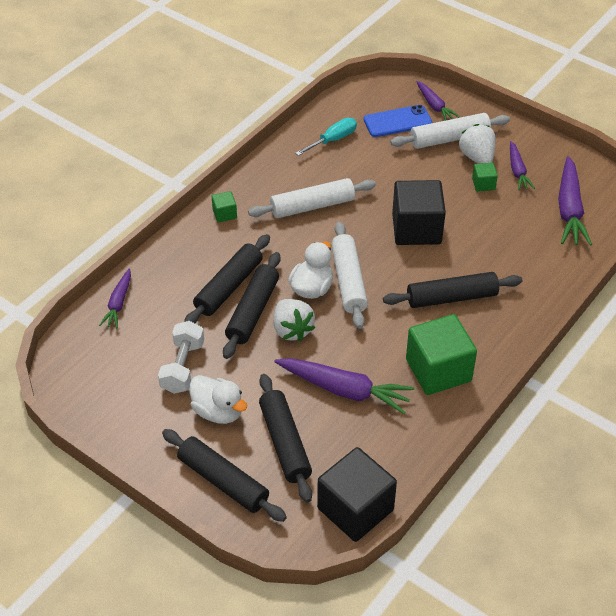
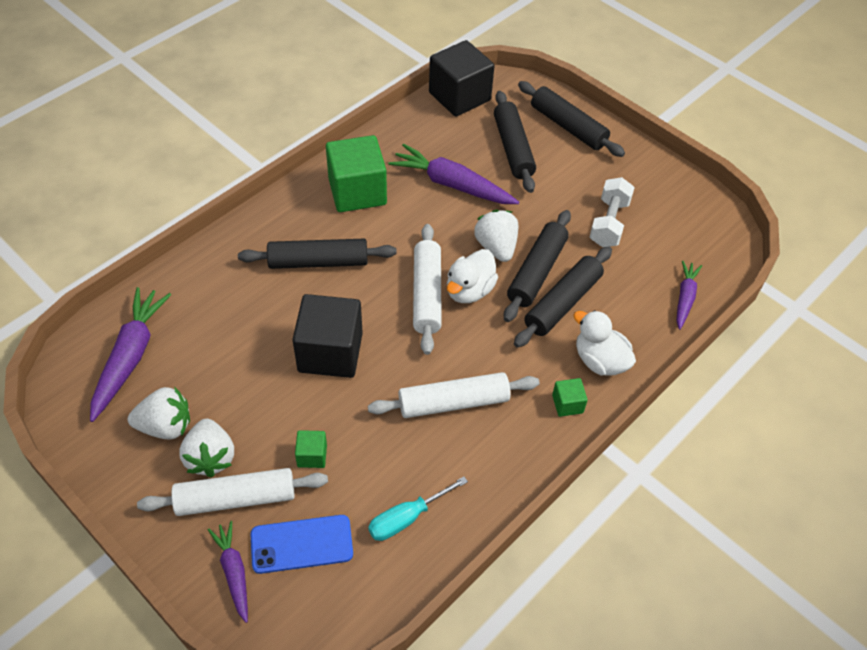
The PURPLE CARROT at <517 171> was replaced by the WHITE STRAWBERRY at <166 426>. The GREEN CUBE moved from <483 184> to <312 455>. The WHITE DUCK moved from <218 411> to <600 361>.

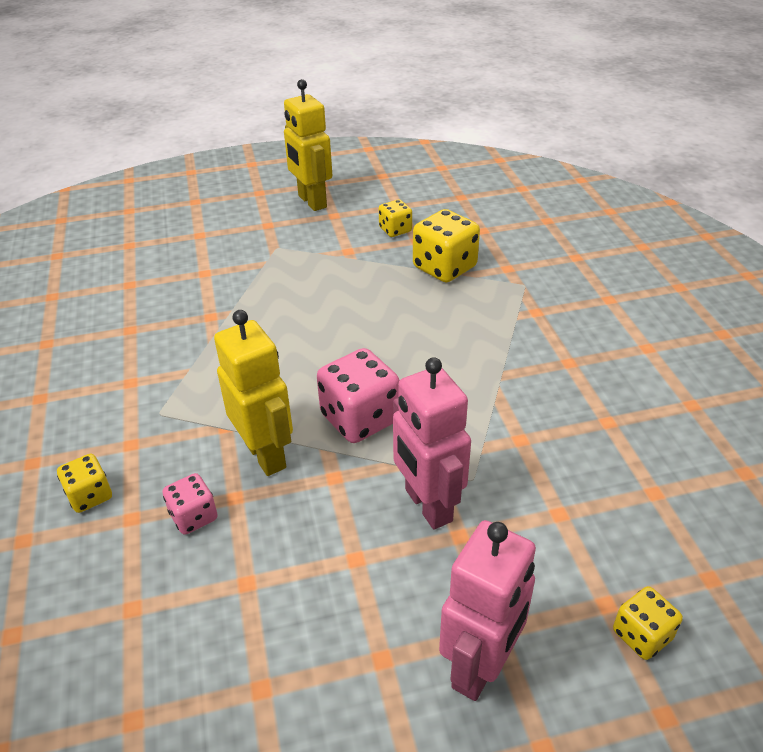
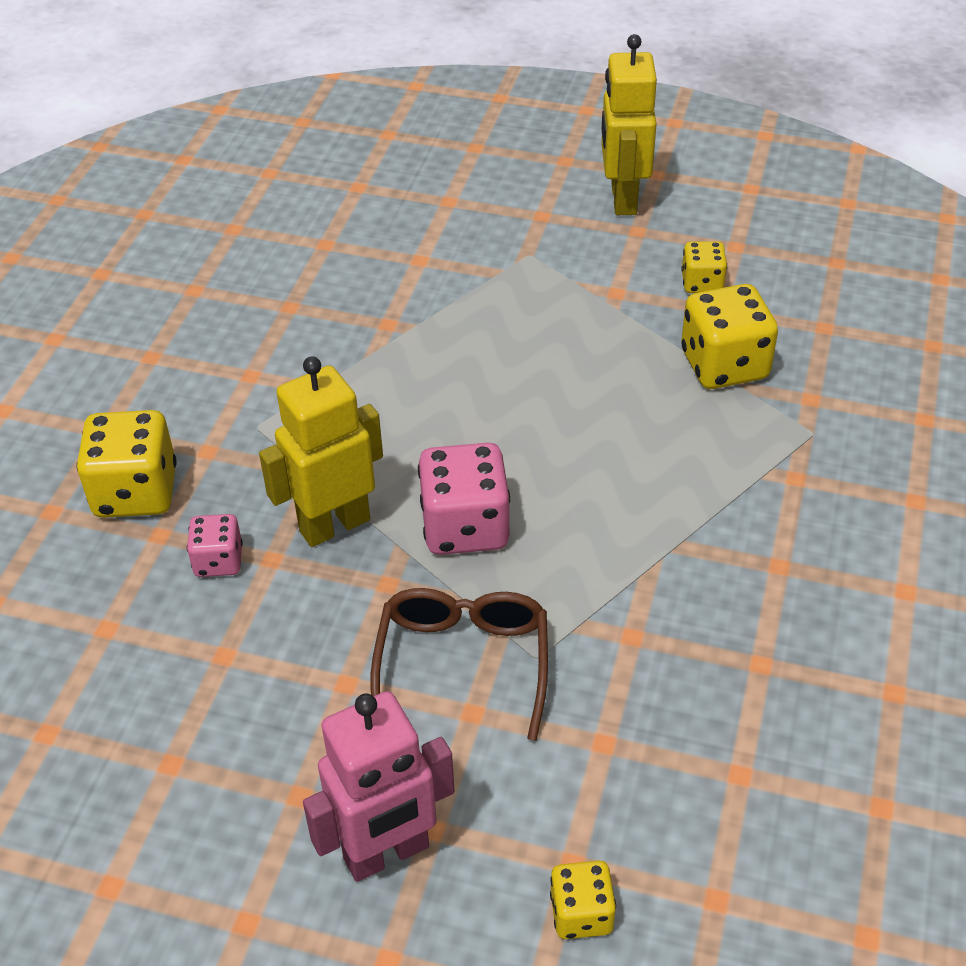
The YELLOW ROBOT at <266 455> turned 120 degrees counterclockwise. The PINK ROBOT at <427 505> was replaced by the BROWN GLASSES at <463 663>. The YELLOW DICE at <90 496> changed to 1.77 times the size.

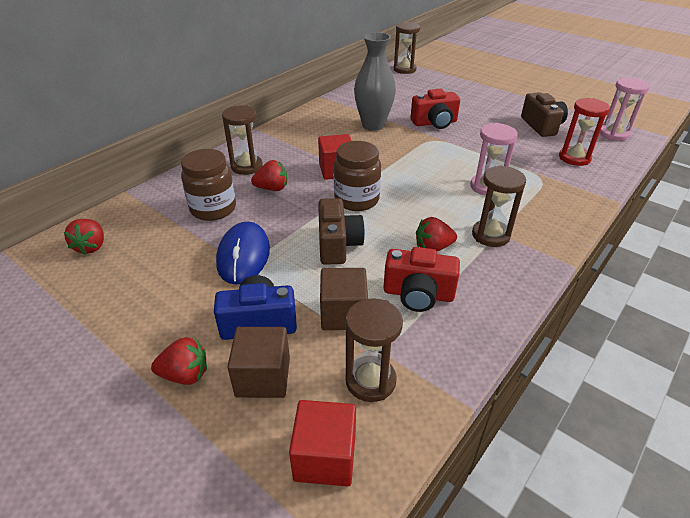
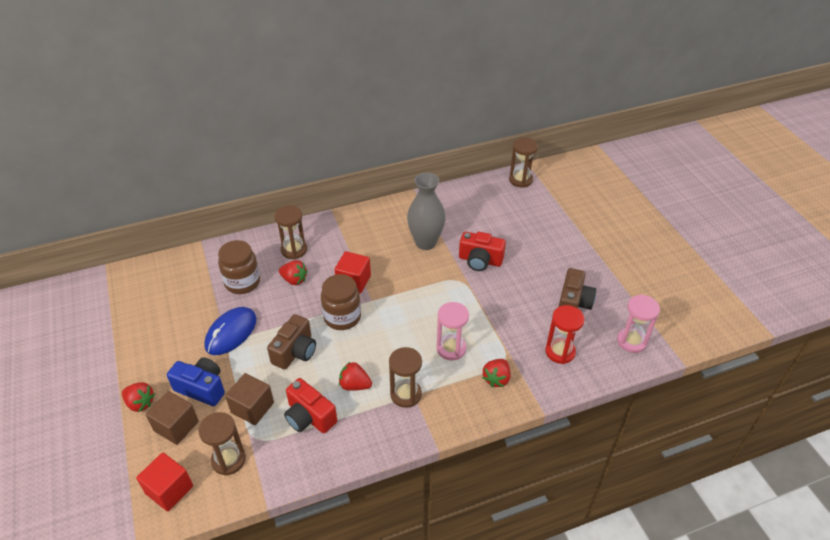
The RED STRAWBERRY moved from <91 247> to <496 379>.

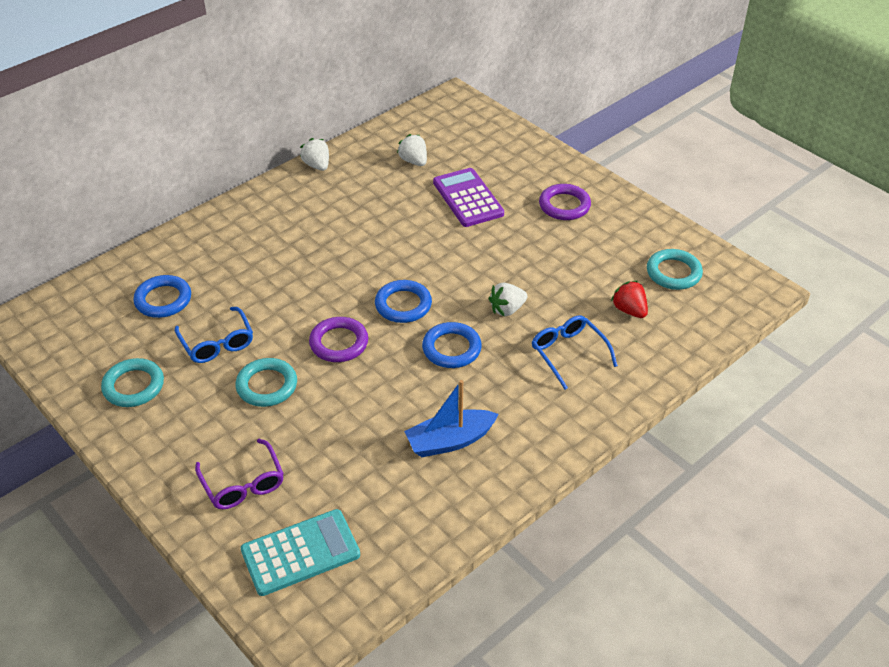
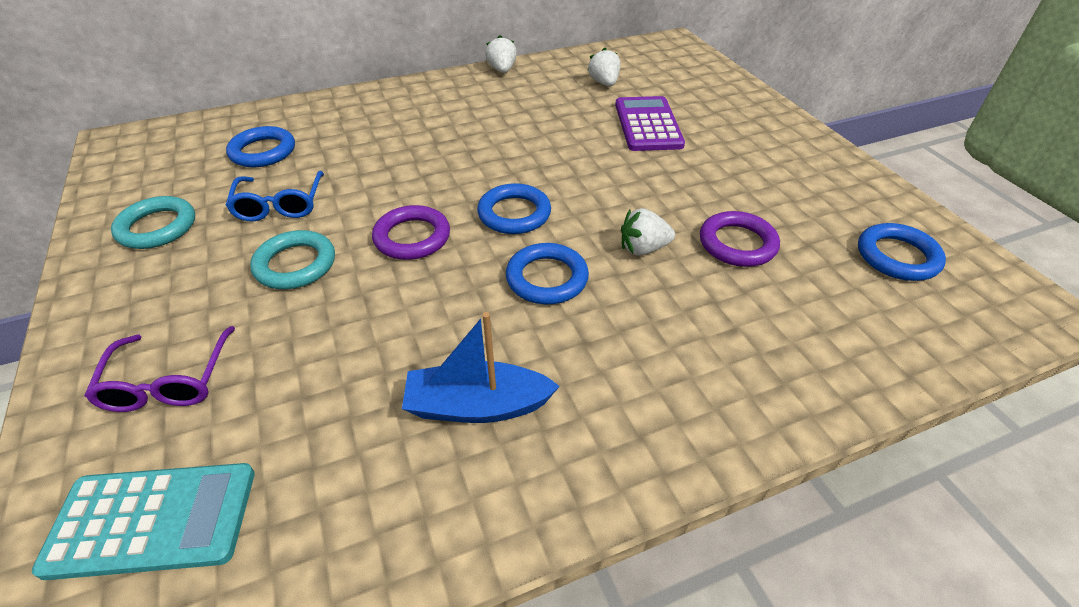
The PURPLE RING moved from <564 205> to <737 244>. The TURQUOISE RING at <673 273> became the BLUE RING at <897 257>. The RED STRAWBERRY at <629 310> disappeared. The BLUE GLASSES at <569 354> disappeared.

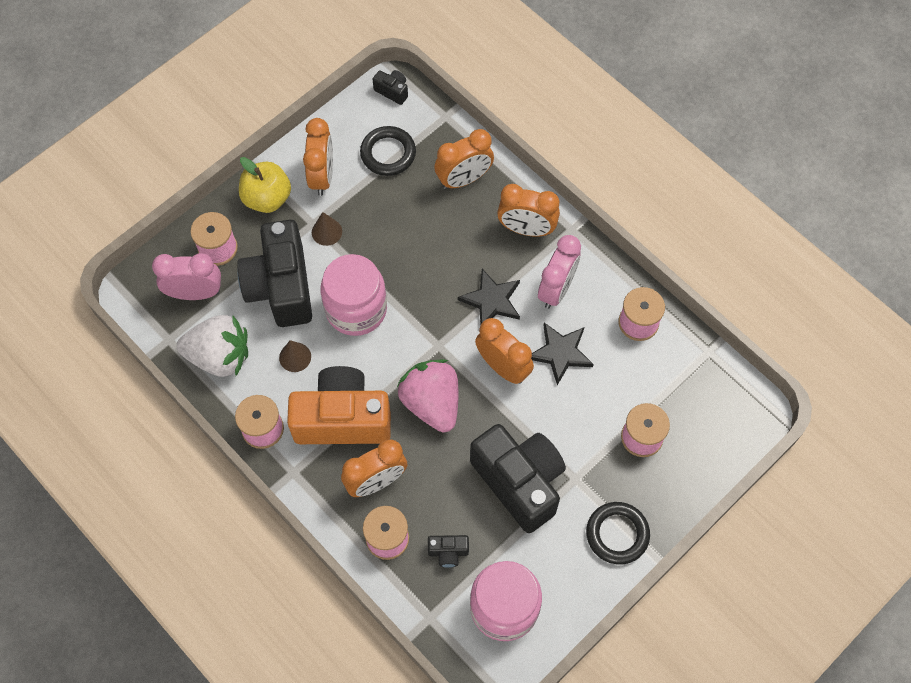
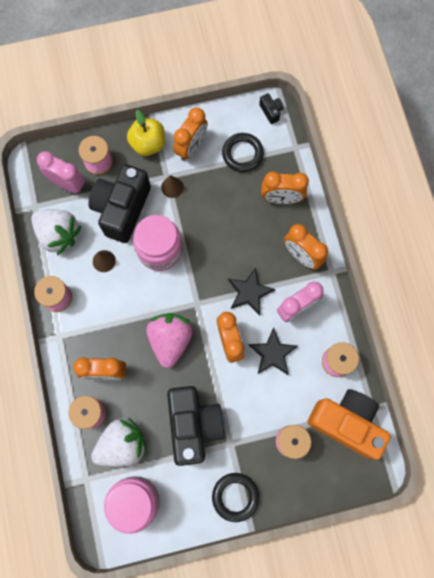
The ORANGE CAMERA moved from <342 419> to <346 423>. The BLACK CAMERA at <448 552> was replaced by the WHITE STRAWBERRY at <122 444>.

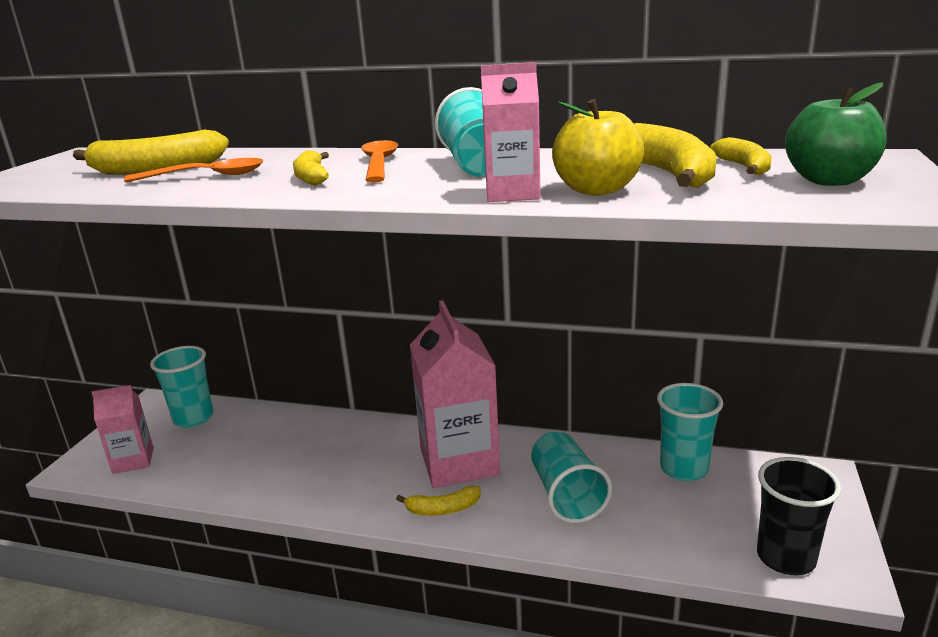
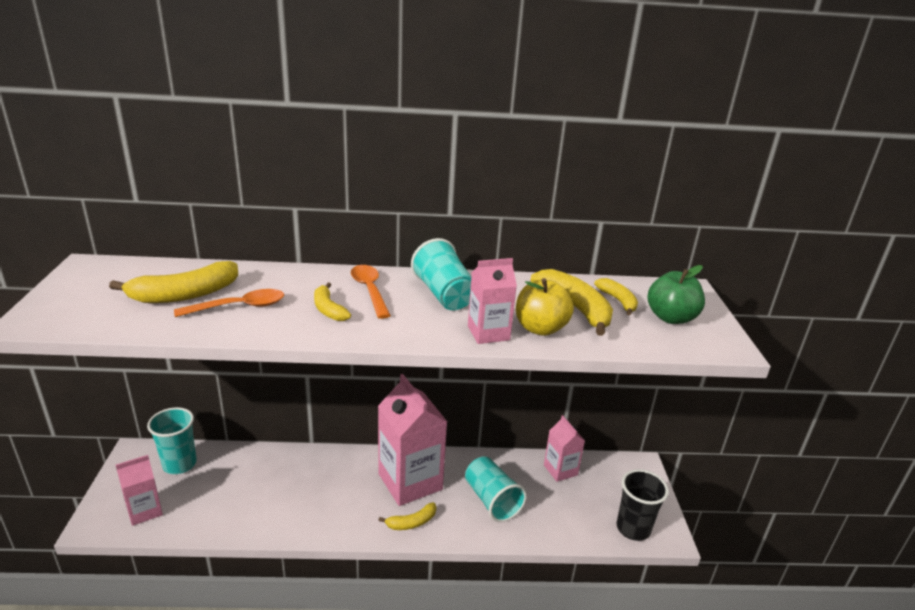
The TURQUOISE CUP at <684 468> was replaced by the PINK CARTON at <560 470>.

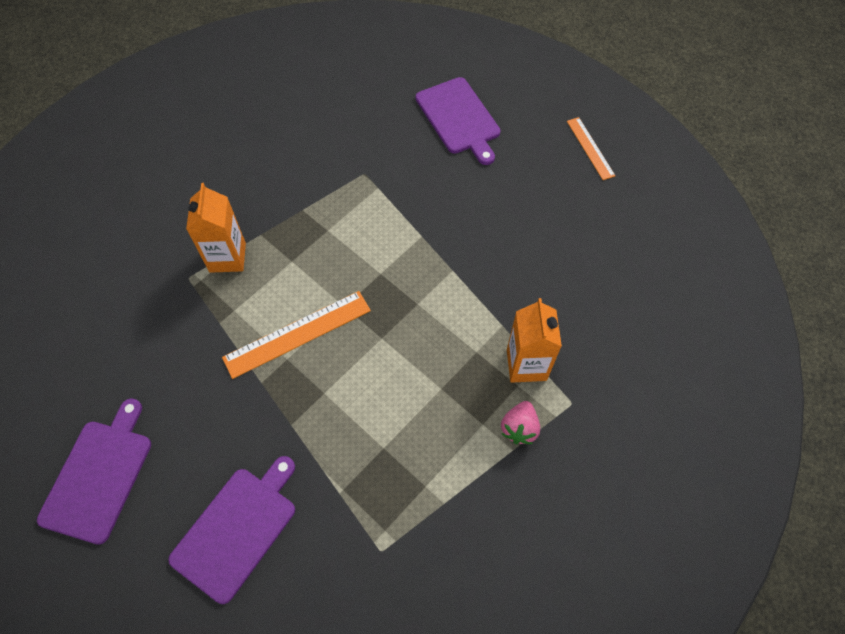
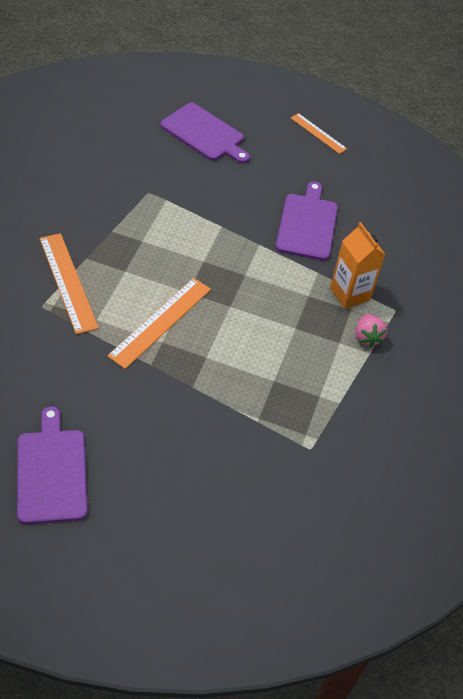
The ORANGE CARTON at <227 257> was replaced by the ORANGE RULER at <67 282>. The PURPLE CUTTING BOARD moved from <237 529> to <307 224>.

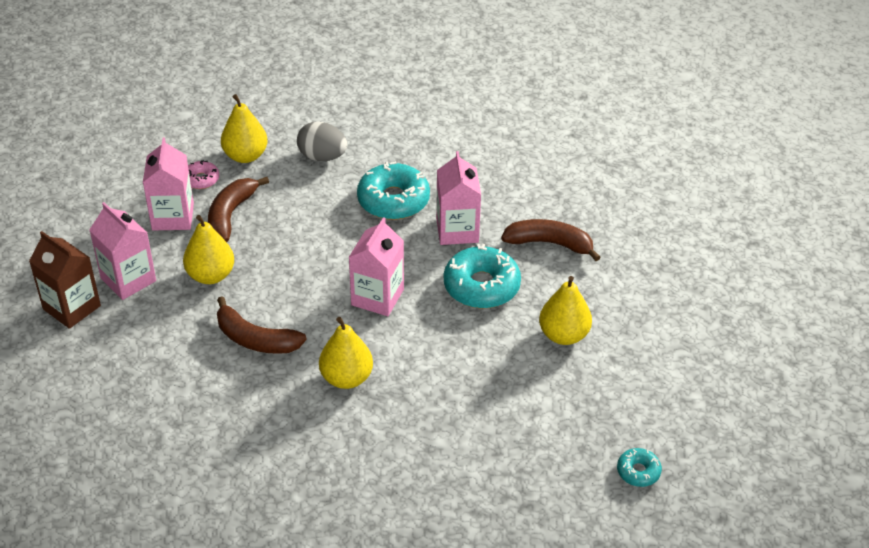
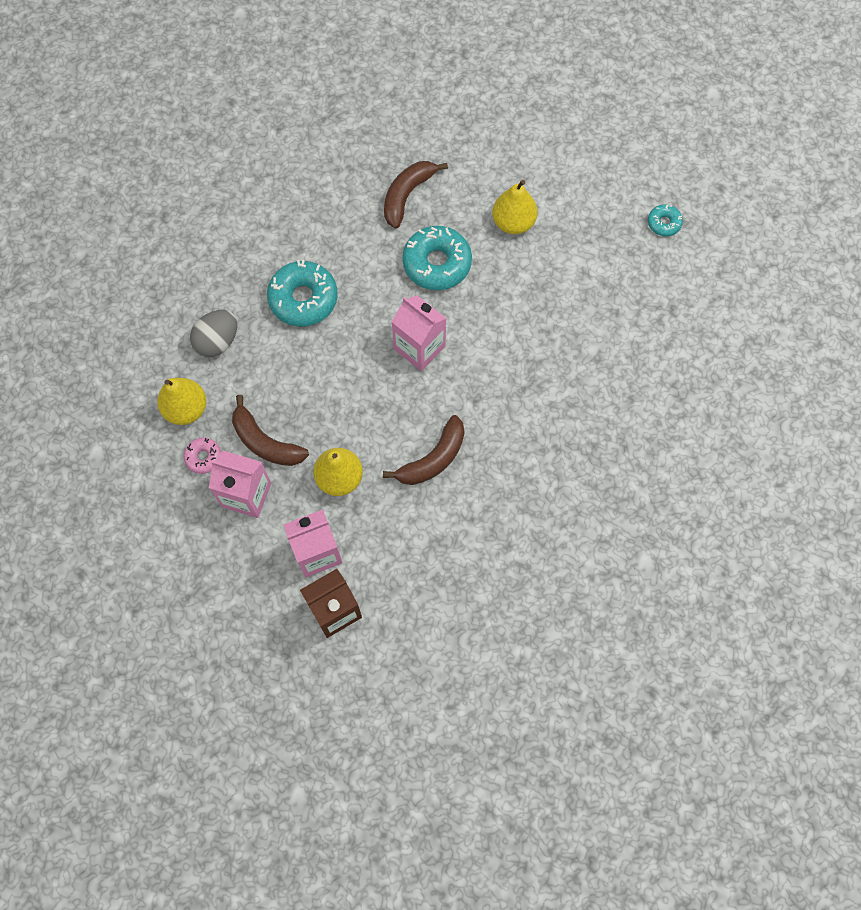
The PINK CARTON at <457 230> disappeared. The YELLOW PEAR at <346 378> disappeared.

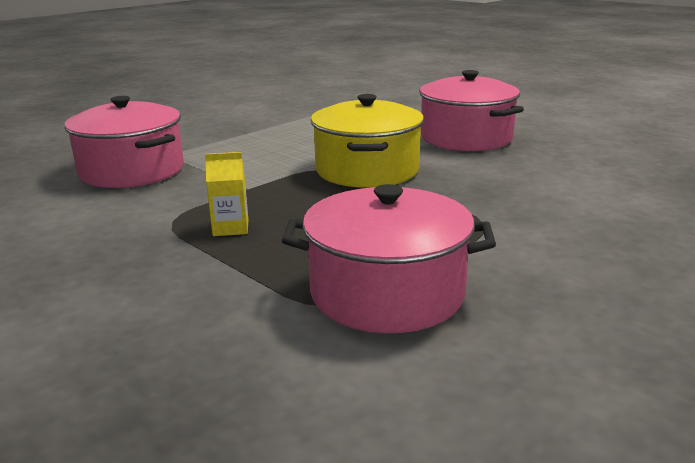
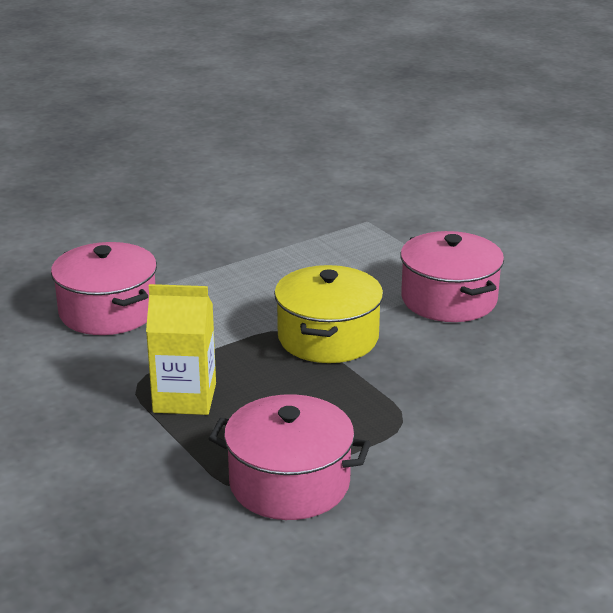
The YELLOW CARTON at <230 228> changed to 1.89 times the size.

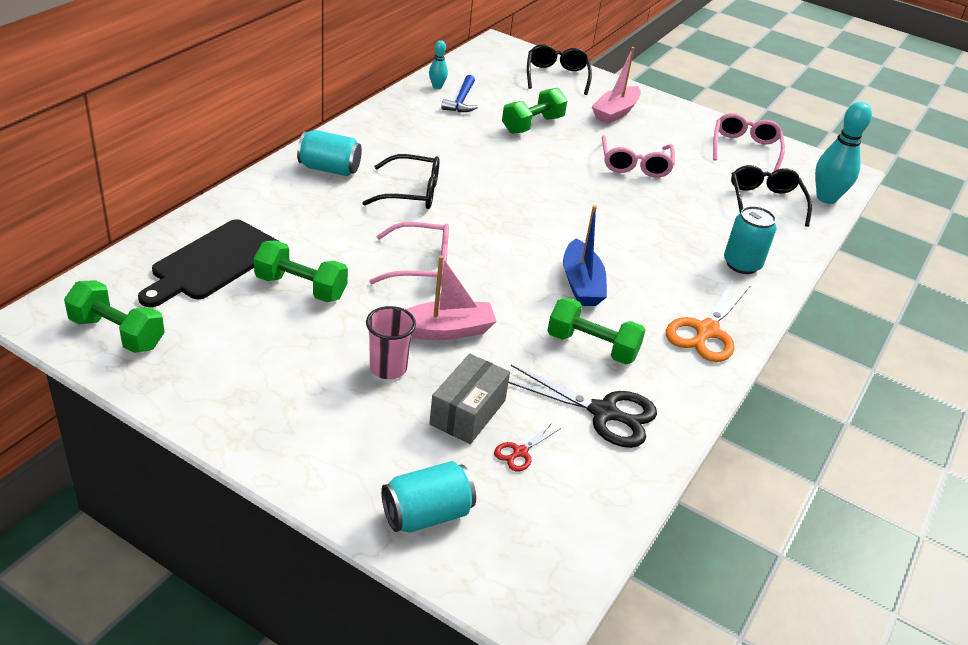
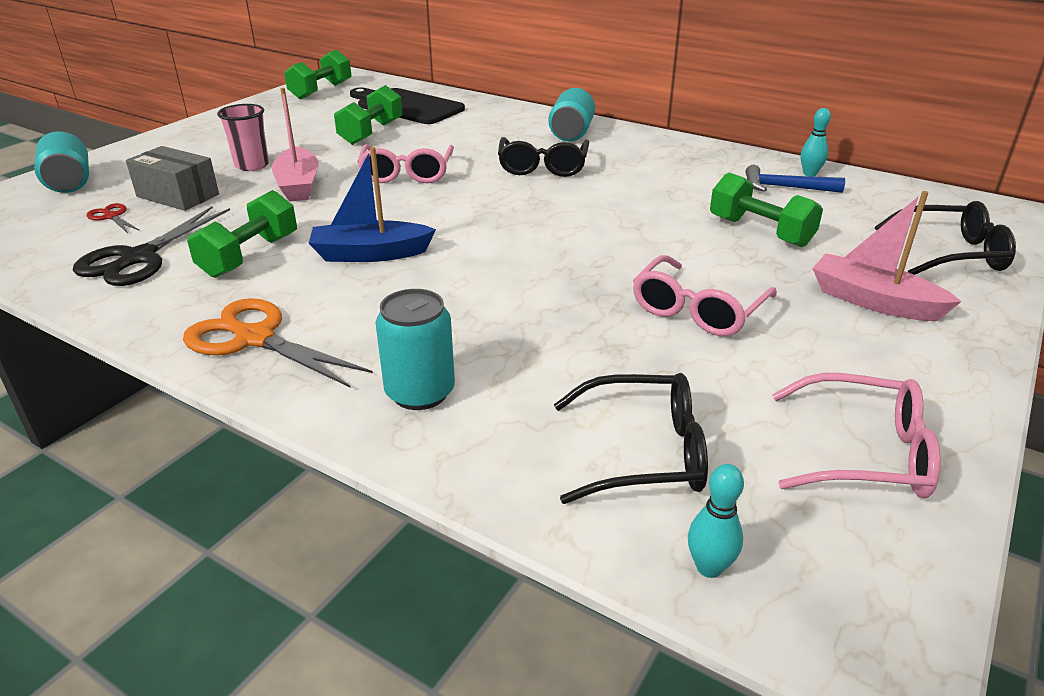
The TURQUOISE BOWLING PIN at <826 198> changed to 0.51 times the size. The PINK GLASSES at <635 165> turned 60 degrees counterclockwise.

